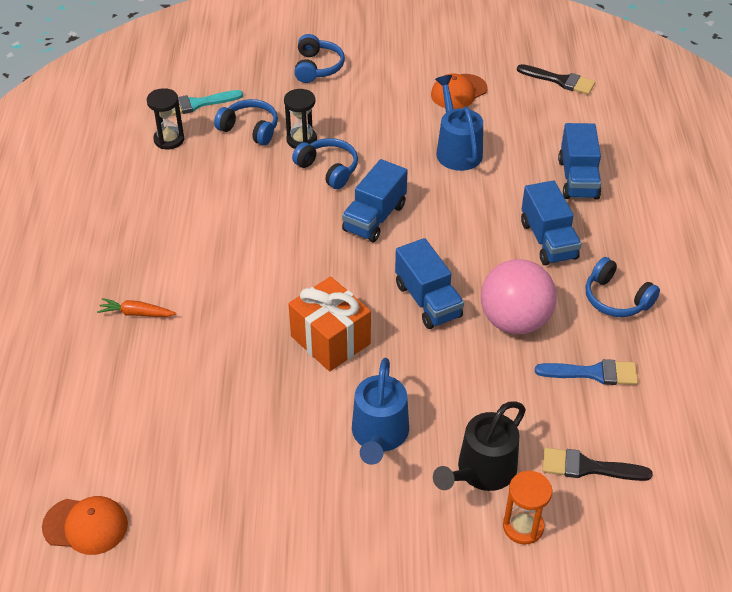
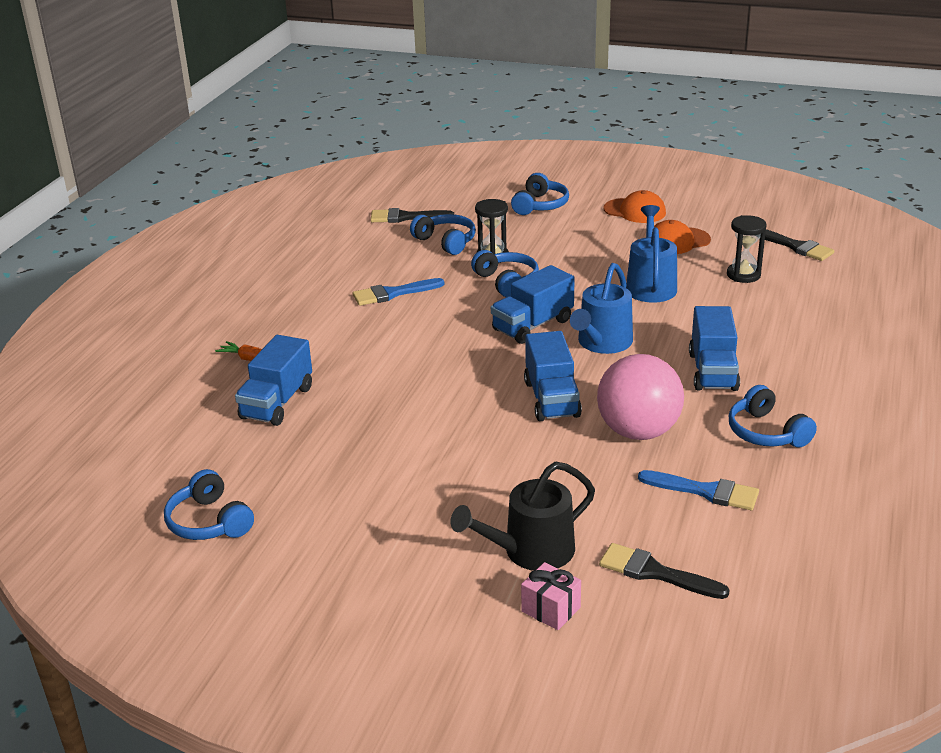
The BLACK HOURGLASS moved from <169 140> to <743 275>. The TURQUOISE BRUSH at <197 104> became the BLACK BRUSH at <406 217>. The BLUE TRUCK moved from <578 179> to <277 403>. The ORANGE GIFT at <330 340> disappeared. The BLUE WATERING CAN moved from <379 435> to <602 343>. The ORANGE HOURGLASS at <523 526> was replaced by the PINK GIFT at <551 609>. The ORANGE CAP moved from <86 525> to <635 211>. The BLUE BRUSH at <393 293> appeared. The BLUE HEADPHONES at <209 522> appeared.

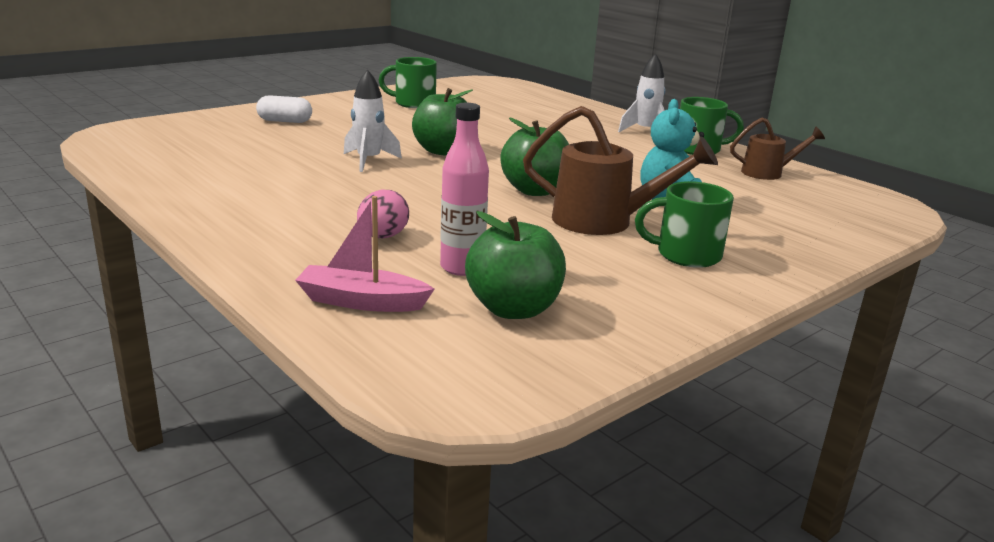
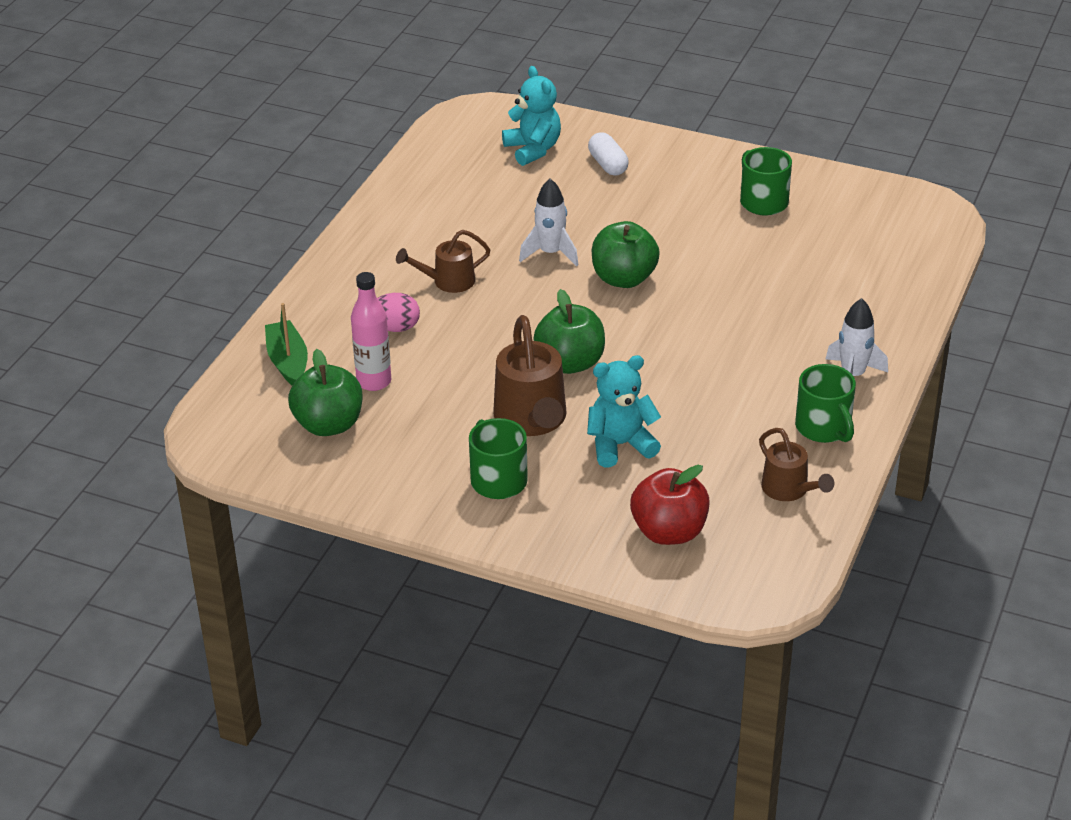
The PINK BOAT at <361 301> became the GREEN BOAT at <288 362>. The TURQUOISE TEDDY BEAR at <533 149> appeared. The BROWN WATERING CAN at <447 282> appeared. The RED APPLE at <669 532> appeared.

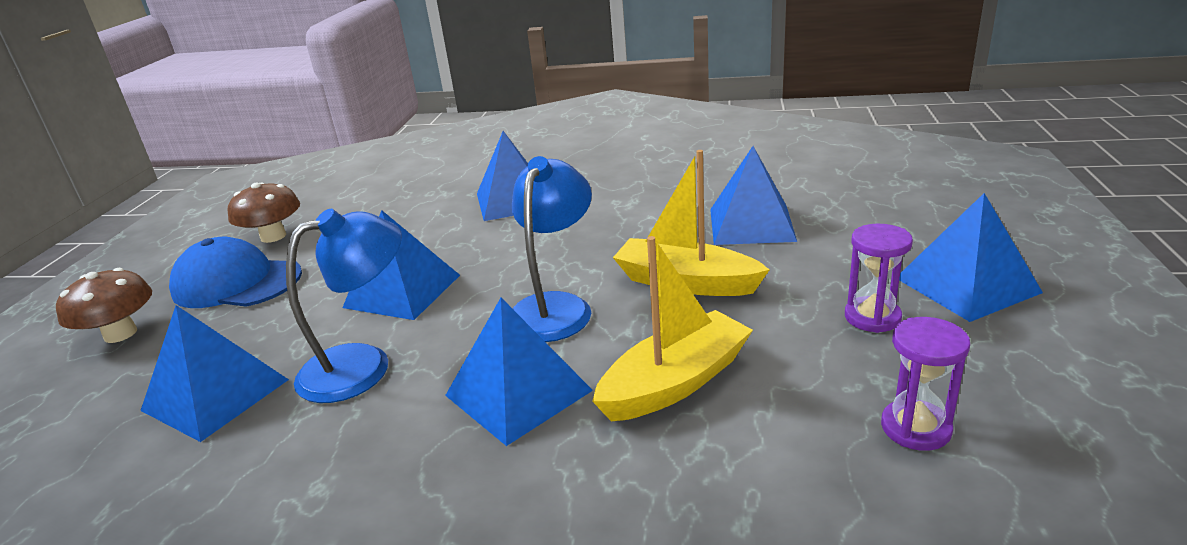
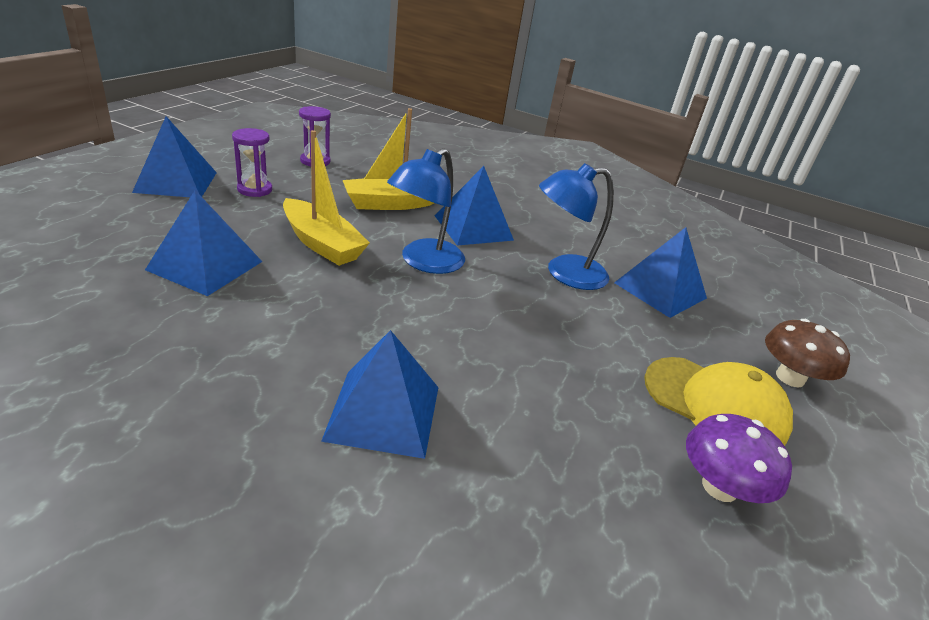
The BROWN MUSHROOM at <273 236> became the PURPLE MUSHROOM at <719 487>. The BLUE PYRAMID at <402 291> disappeared. The BLUE CAP at <237 283> became the YELLOW CAP at <715 404>.

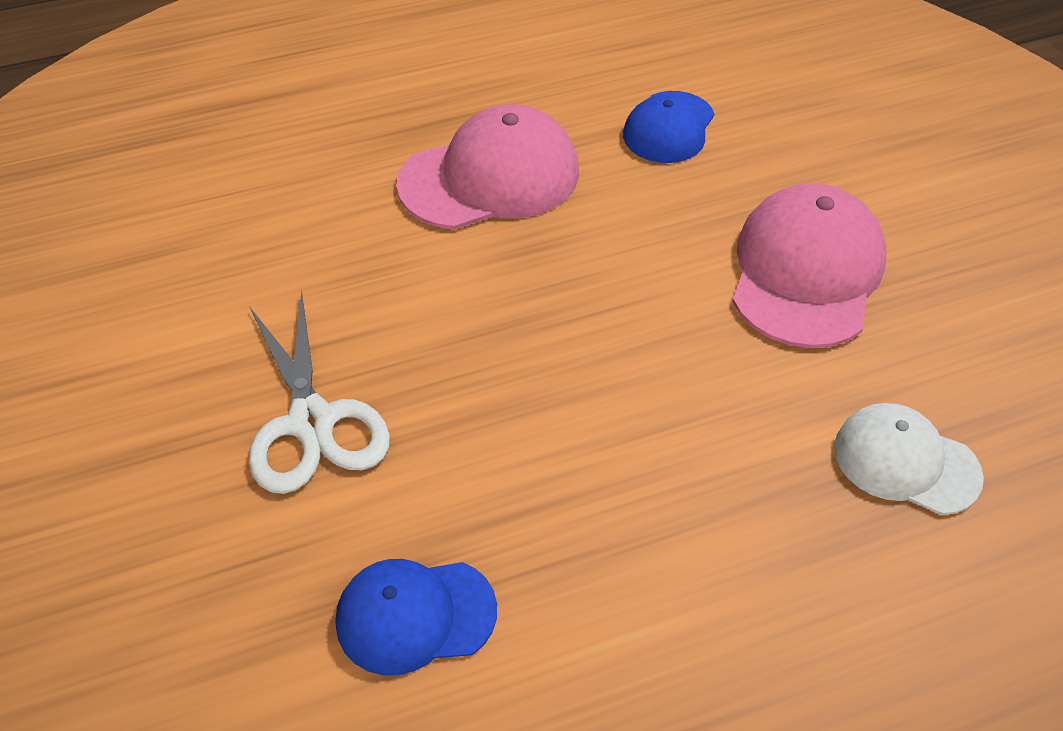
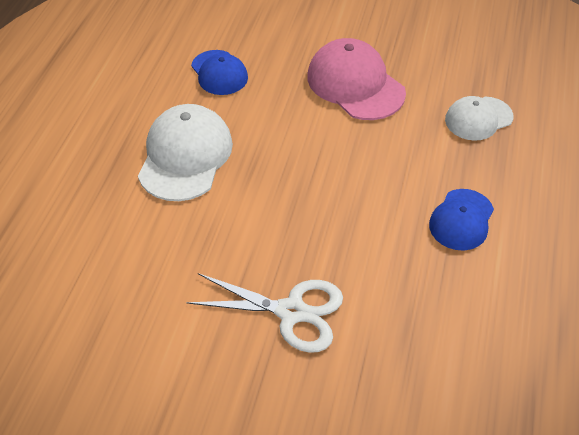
The PINK CAP at <490 177> became the WHITE CAP at <185 156>. The BLUE CAP moved from <415 615> to <461 220>.

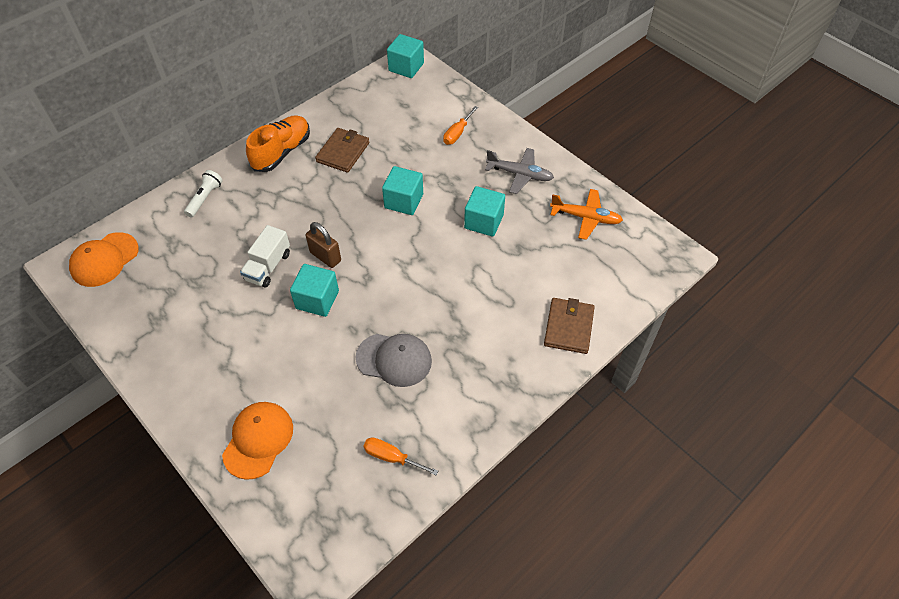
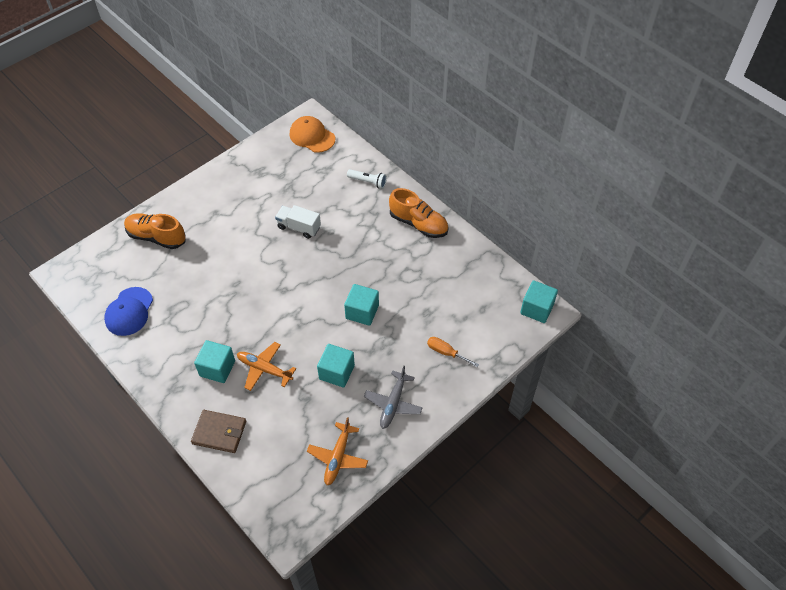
The BROWN WALLET at <343 152> disappeared. The BROWN PADLOCK at <325 256> disappeared. The TURQUOISE CUBE moved from <317 300> to <217 368>. The GREY CAP at <394 359> disappeared. The ORANGE CAP at <258 440> was replaced by the ORANGE SHOE at <156 237>. The ORANGE SCREWDRIVER at <392 457> was replaced by the BLUE CAP at <129 311>. The ORANGE PLANE at <264 369> appeared.

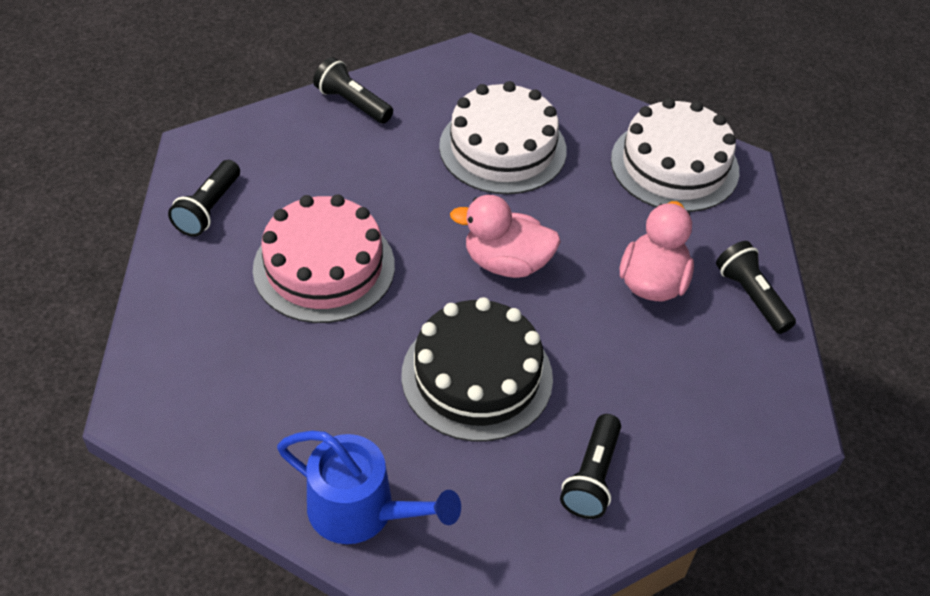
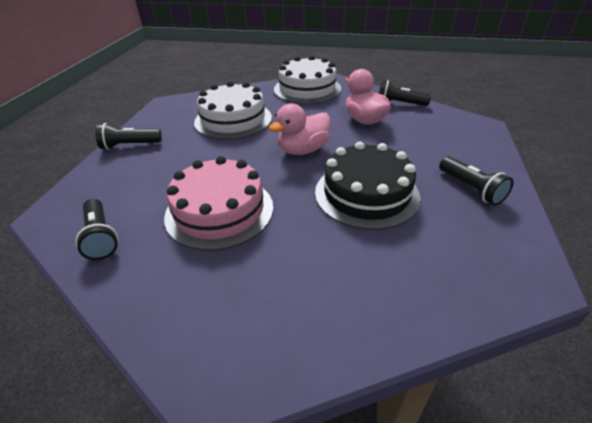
The BLUE WATERING CAN at <361 510> disappeared.

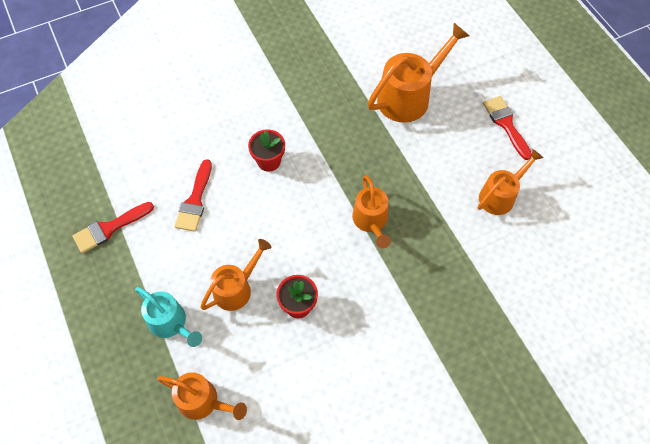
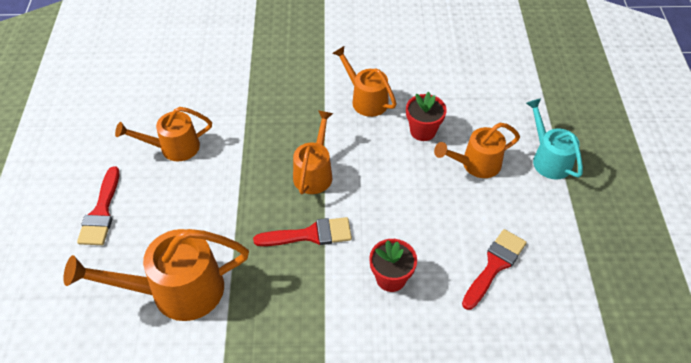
The RED BRUSH moved from <109 228> to <310 235>. The ORANGE WATERING CAN moved from <203 401> to <365 99>.

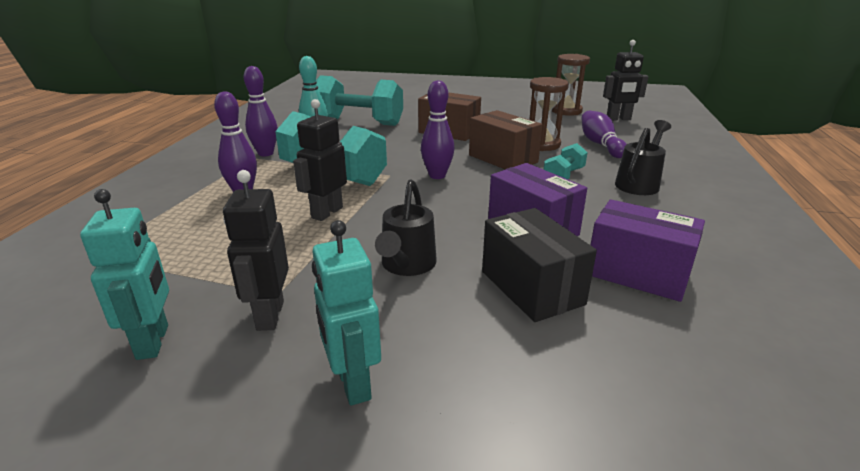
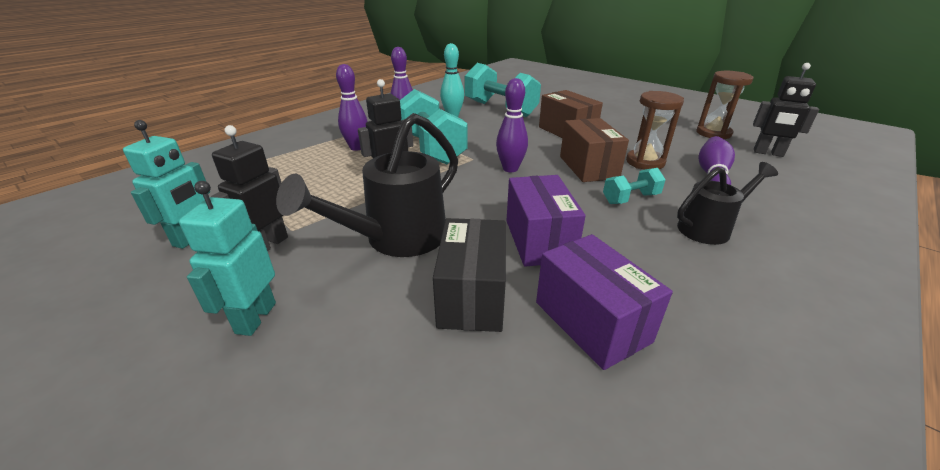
The BLACK WATERING CAN at <406 265> changed to 1.61 times the size.

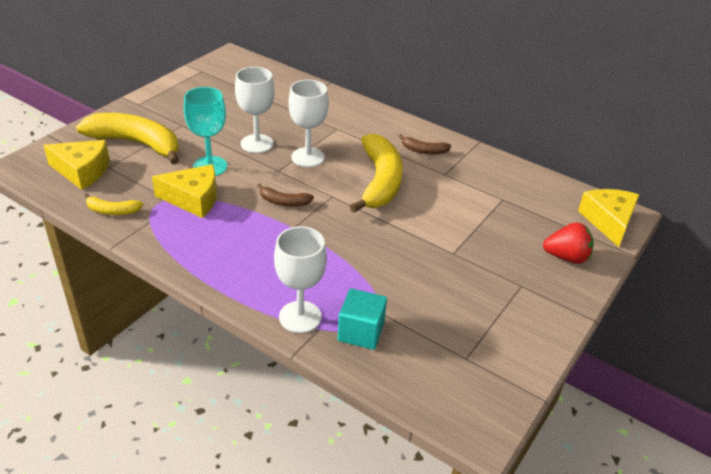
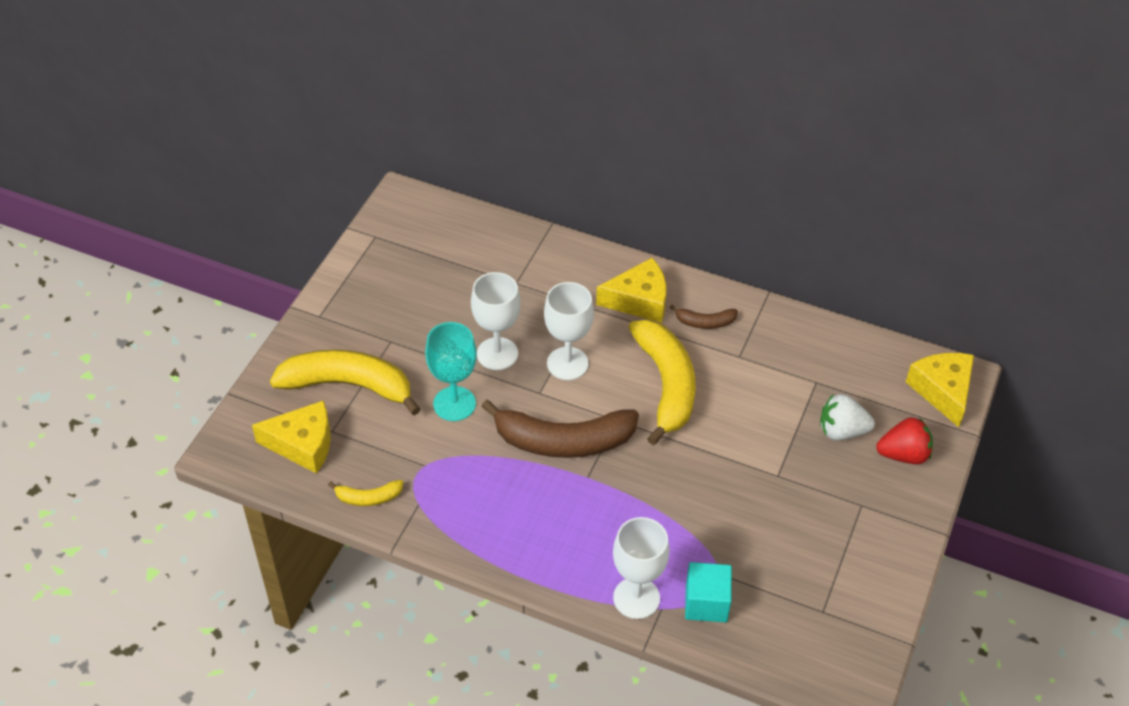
The YELLOW CHEESE moved from <193 199> to <639 300>. The BROWN BANANA at <284 202> changed to 2.17 times the size. The WHITE STRAWBERRY at <841 431> appeared.

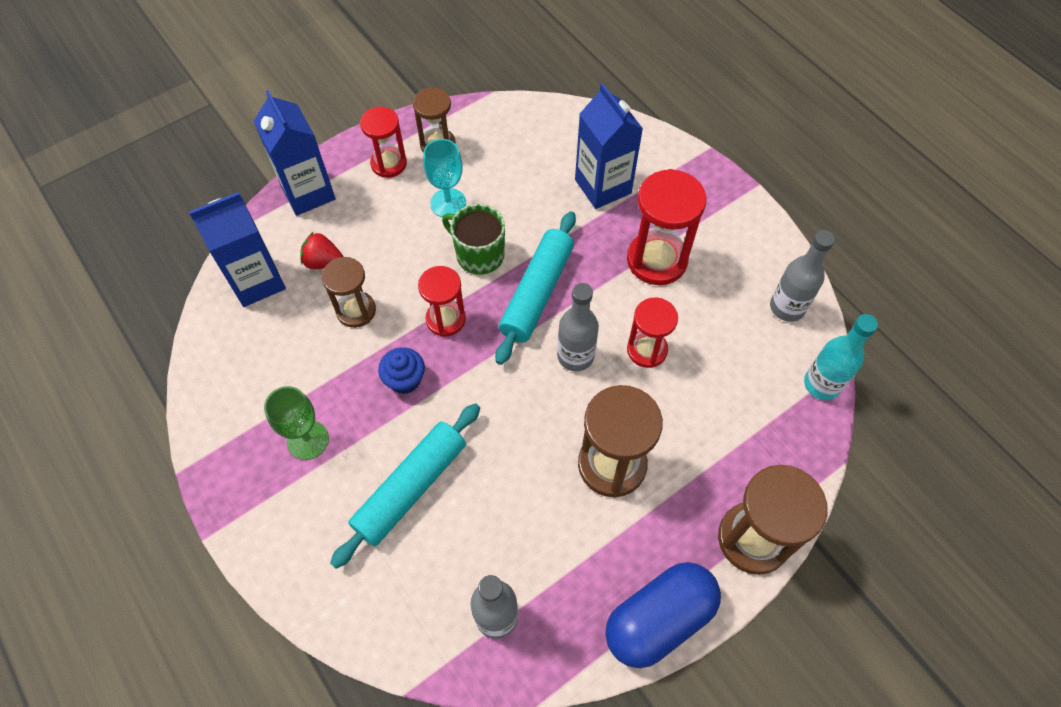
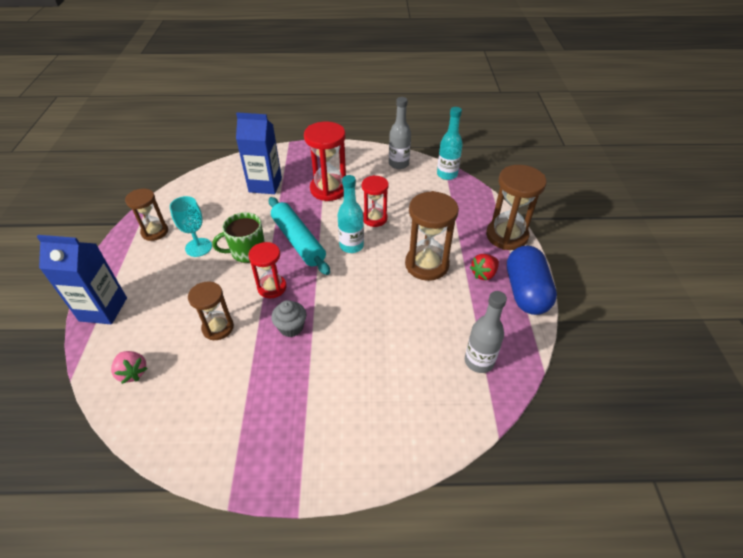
The RED HOURGLASS at <389 164> disappeared. The BLUE CARTON at <257 281> was replaced by the PINK STRAWBERRY at <133 372>. The RED STRAWBERRY moved from <323 262> to <483 274>. The GREY BOTTLE at <575 356> became the TURQUOISE BOTTLE at <351 246>. The BLUE CUPCAKE at <405 380> became the GREY CUPCAKE at <291 327>. The GREEN GOBLET at <308 440> disappeared. The TURQUOISE ROLLING PIN at <411 488> disappeared.

